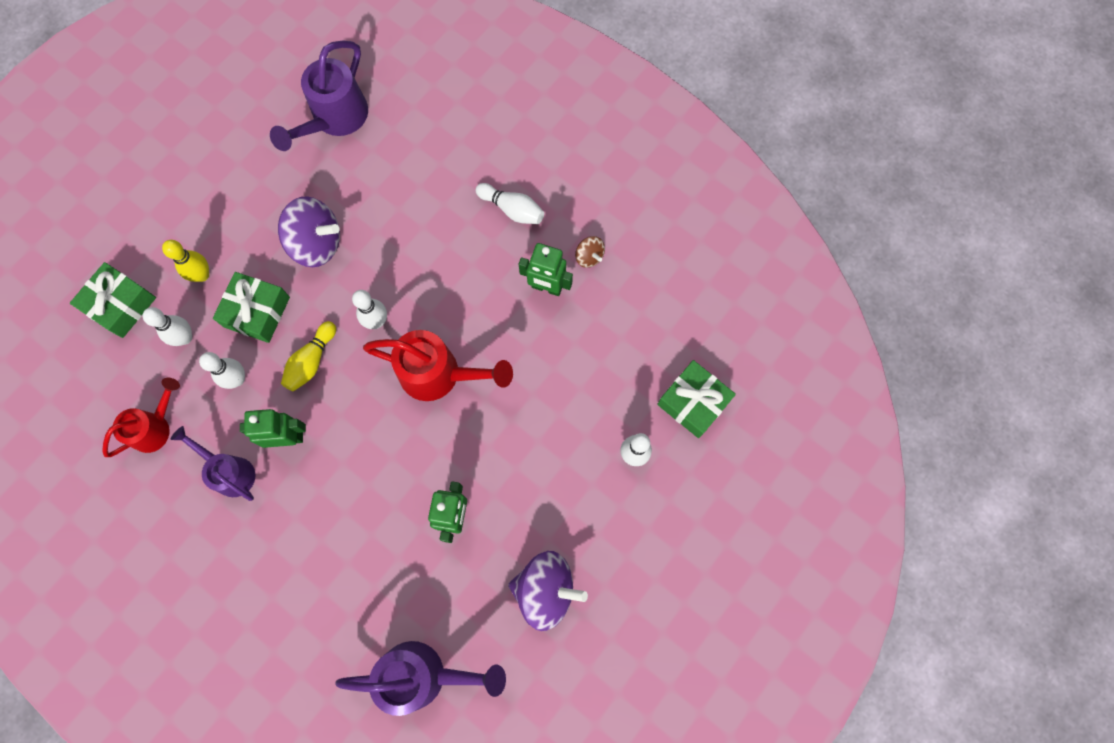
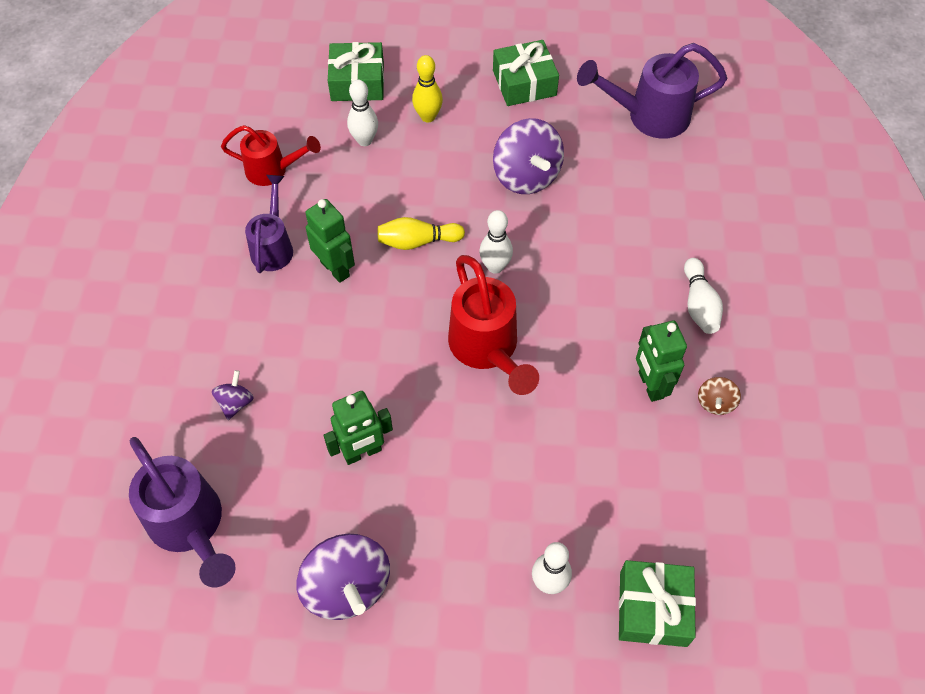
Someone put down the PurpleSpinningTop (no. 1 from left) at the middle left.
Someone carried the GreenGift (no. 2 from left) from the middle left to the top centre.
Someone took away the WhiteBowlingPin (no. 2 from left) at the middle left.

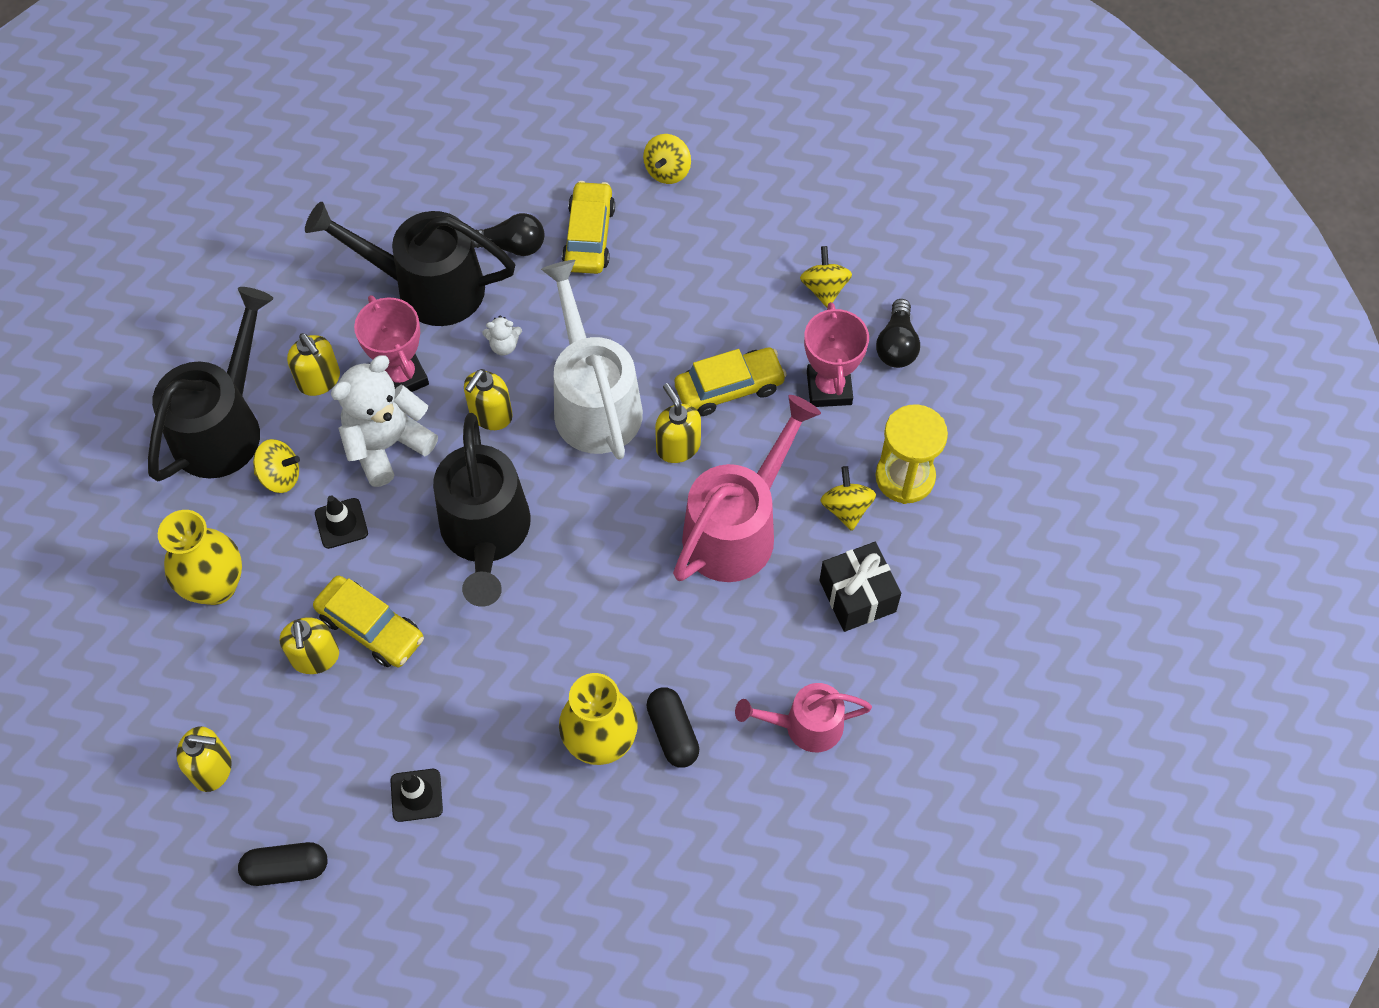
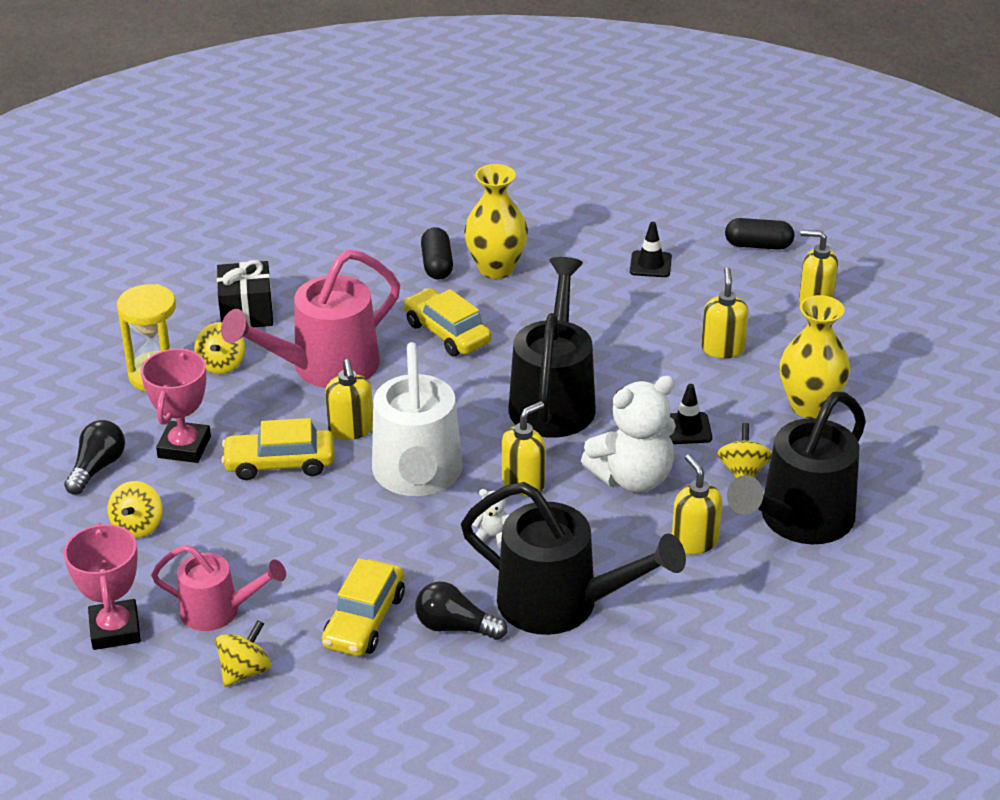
Someone carried the PinkTrophy (no. 1 from left) from the middle left to the bottom left.
Someone carried the PinkWateringCan (no. 2 from left in the first image) from the bottom centre to the bottom left.
Someone carried the YellowCar (no. 1 from left in the first image) from the middle left to the centre.
Someone rotated the YellowSpinningTop (no. 1 from left in the first image) at the middle left by 75 degrees clockwise.

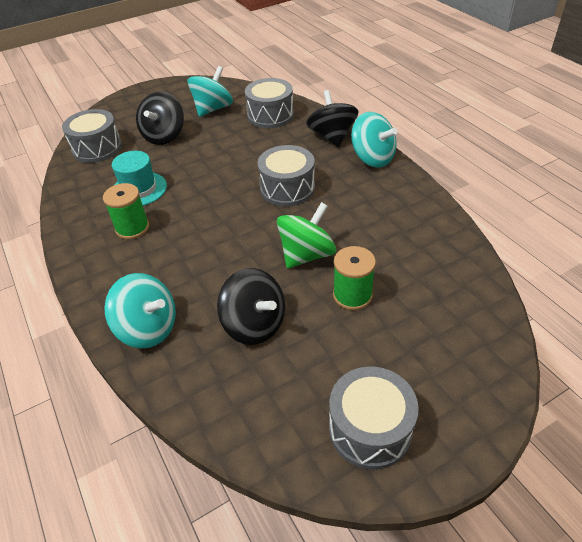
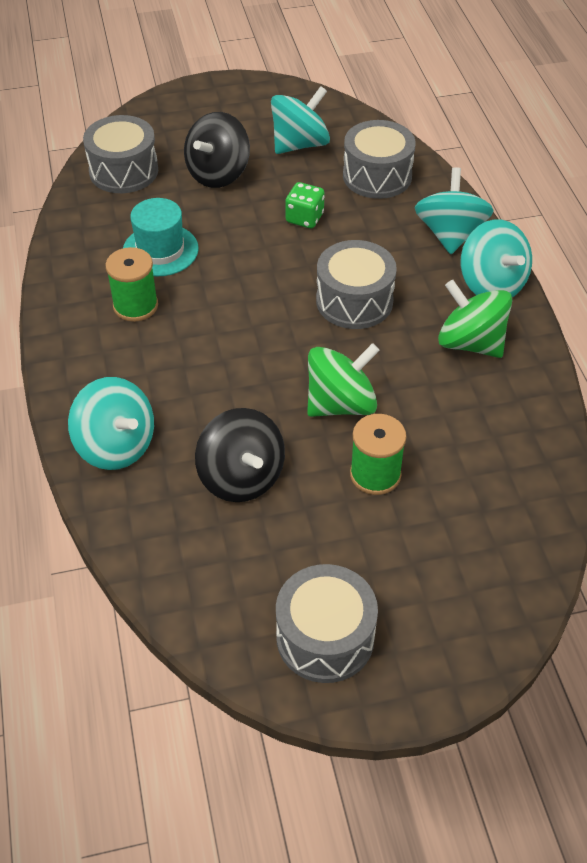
Someone put down the GreenDice at the top centre.
Someone repainted the BlackSpinningTop (no. 3 from left) at the top centre, which became the TurquoiseSpinningTop (no. 3 from left) at the top right.
Someone put down the GreenSpinningTop (no. 2 from left) at the middle right.

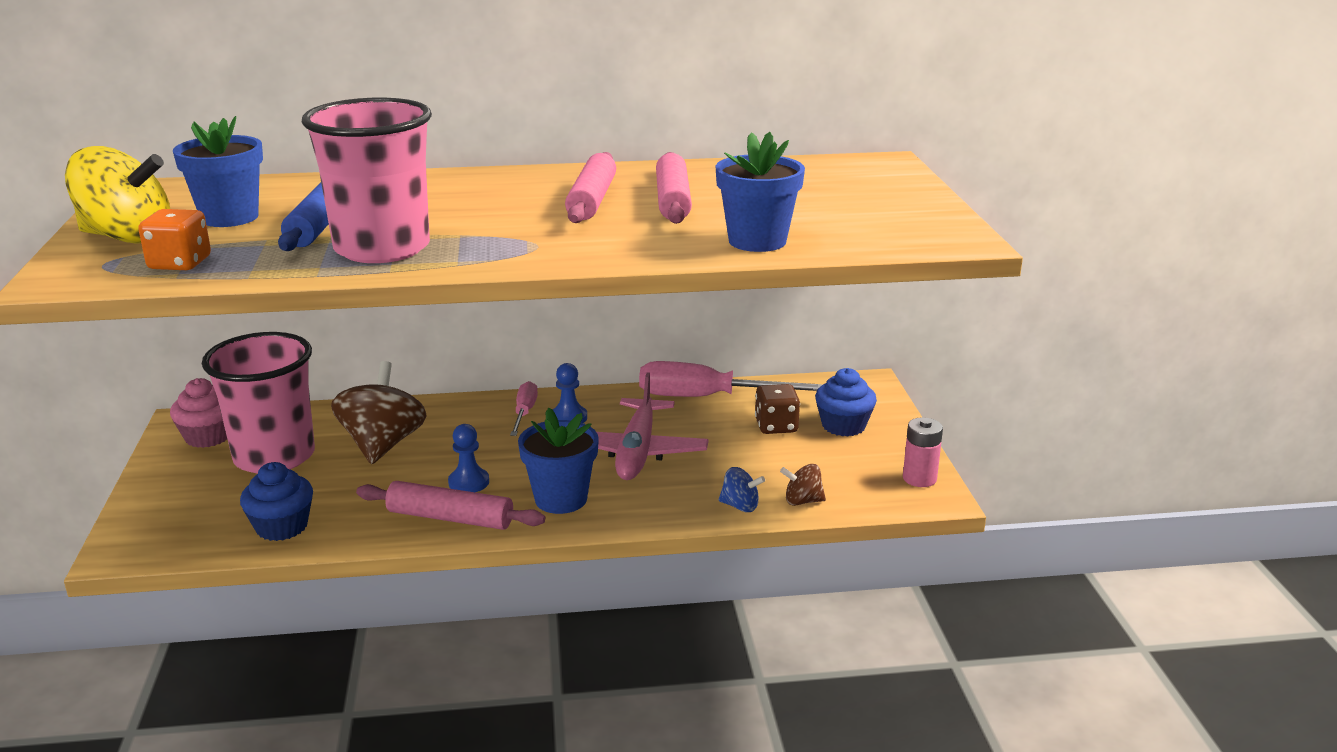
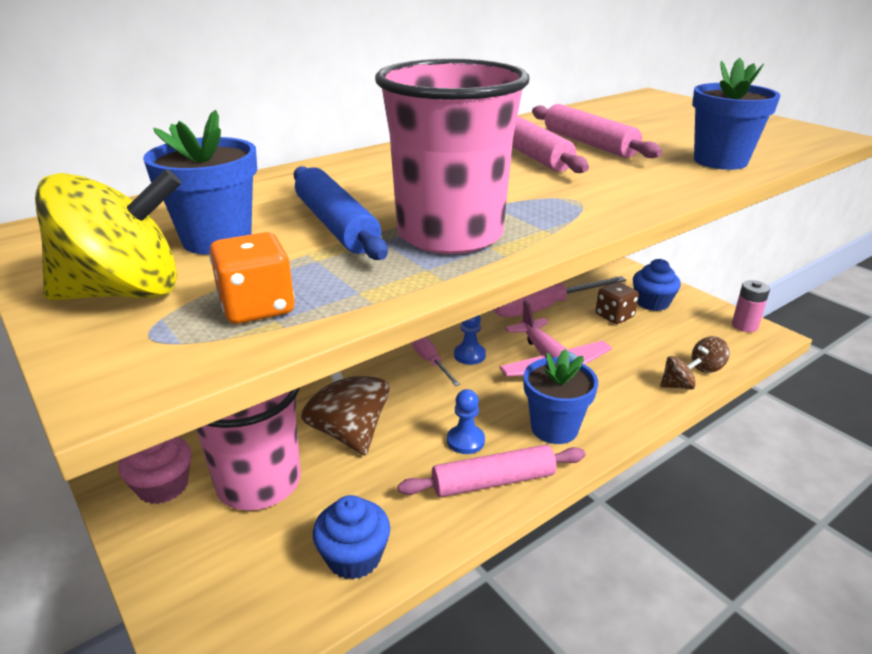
Someone repainted the BlueSpinningTop at the centre, which became the BrownSpinningTop (no. 2 from left) at the middle right.

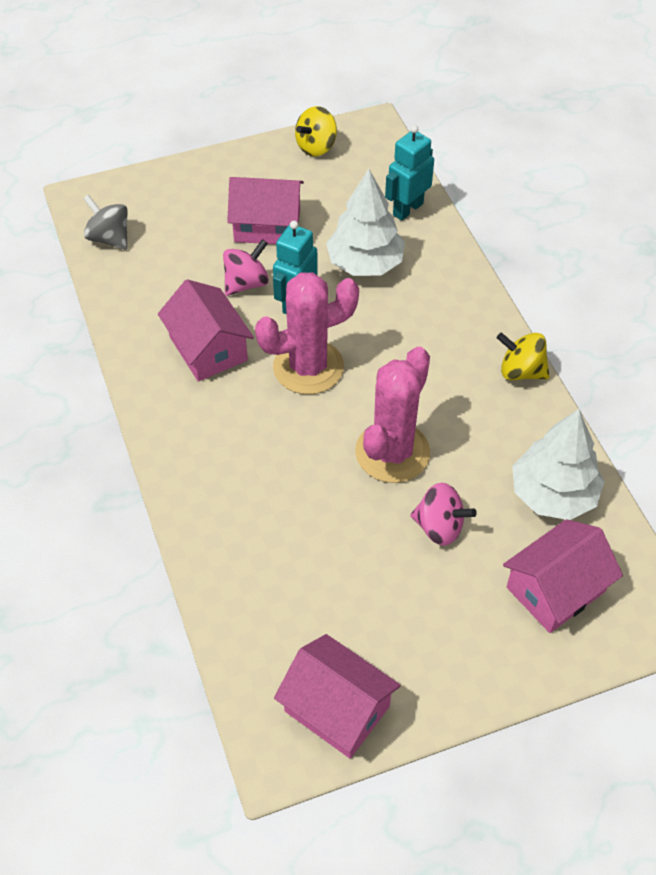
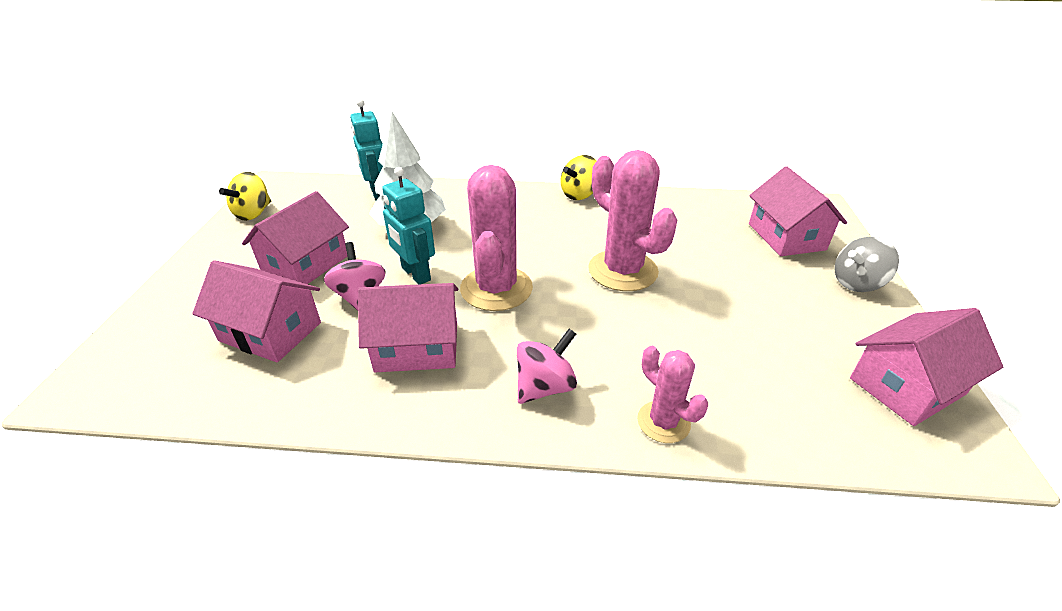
Someone put down the PinkHouse (no. 1 from left) at the middle left.
Someone rotated the YellowSpinningTop (no. 1 from left) at the top centre by 45 degrees clockwise.
Someone carried the PinkSpinningTop (no. 2 from left) from the middle right to the centre.
Someone put down the PinkCactus (no. 3 from left) at the centre.
Someone carried the GreySpinningTop from the top left to the middle right.
Someone took away the WhiteTree (no. 2 from left) at the middle right.

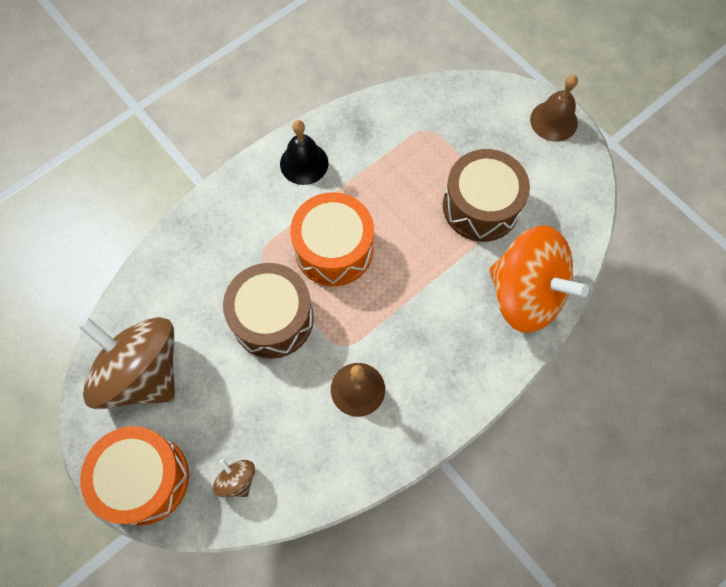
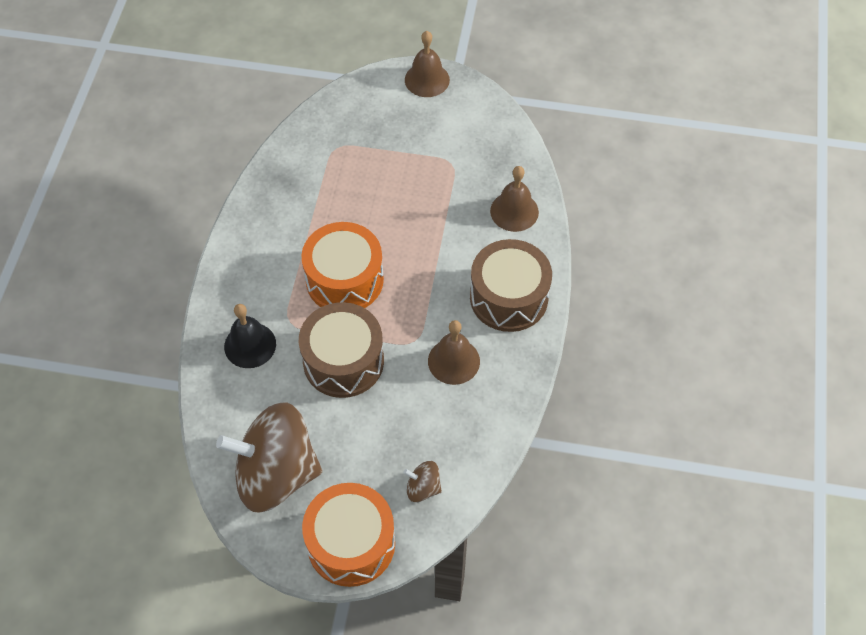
Someone carried the BlackBell from the top centre to the middle left.
Someone carried the BrownDrum (no. 2 from left) from the top right to the centre.
Someone swapped the OrangeSpinningTop at the middle right for the BrownBell (no. 3 from left) at the top centre.

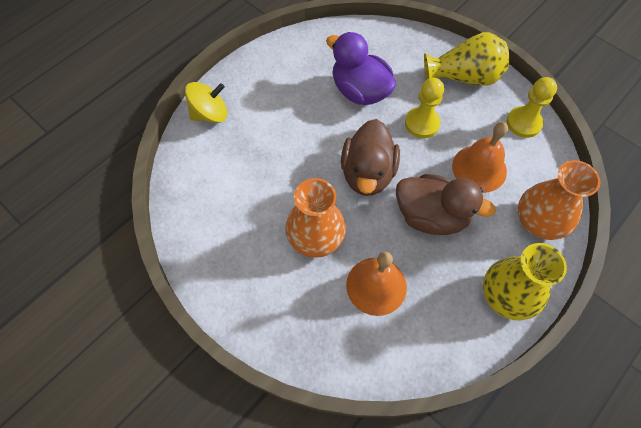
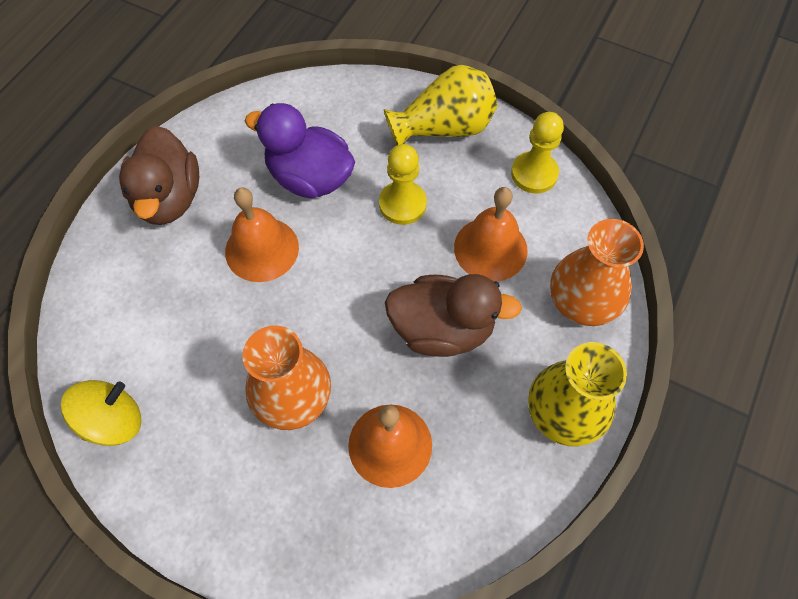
Someone carried the YellowSpinningTop from the top left to the bottom left.
Someone carried the BrownDuck (no. 1 from left) from the centre to the top left.
Someone put down the OrangeBell (no. 1 from left) at the middle left.

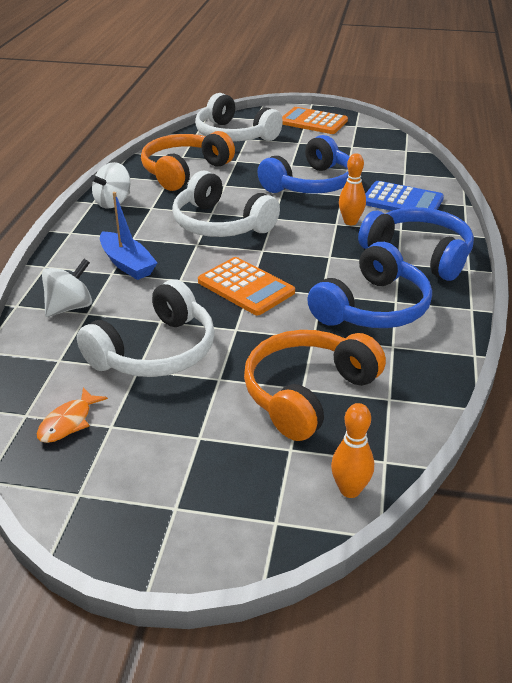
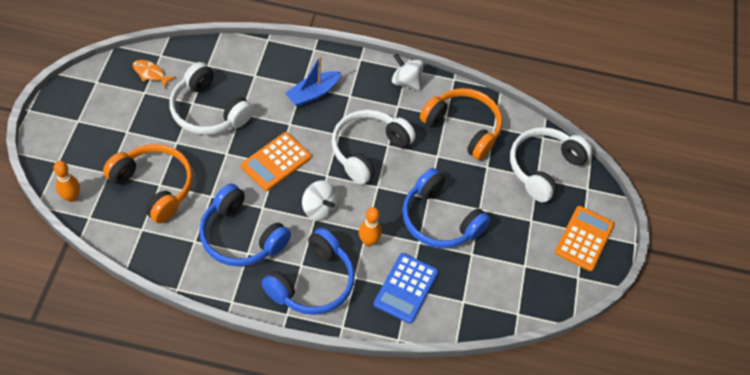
Someone carried the WhiteSpinningTop (no. 1 from left) from the middle left to the centre.

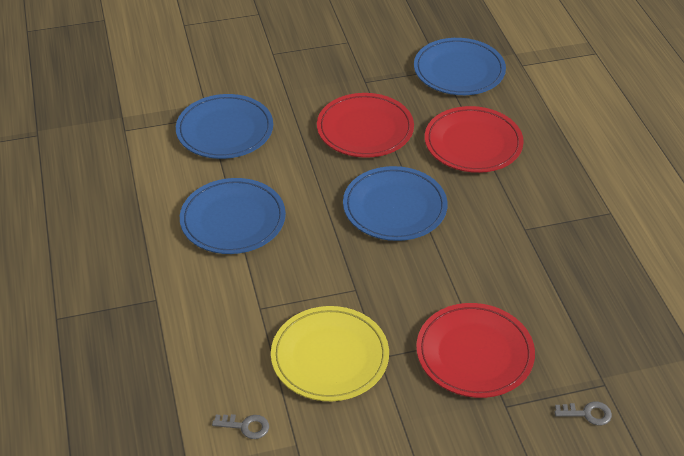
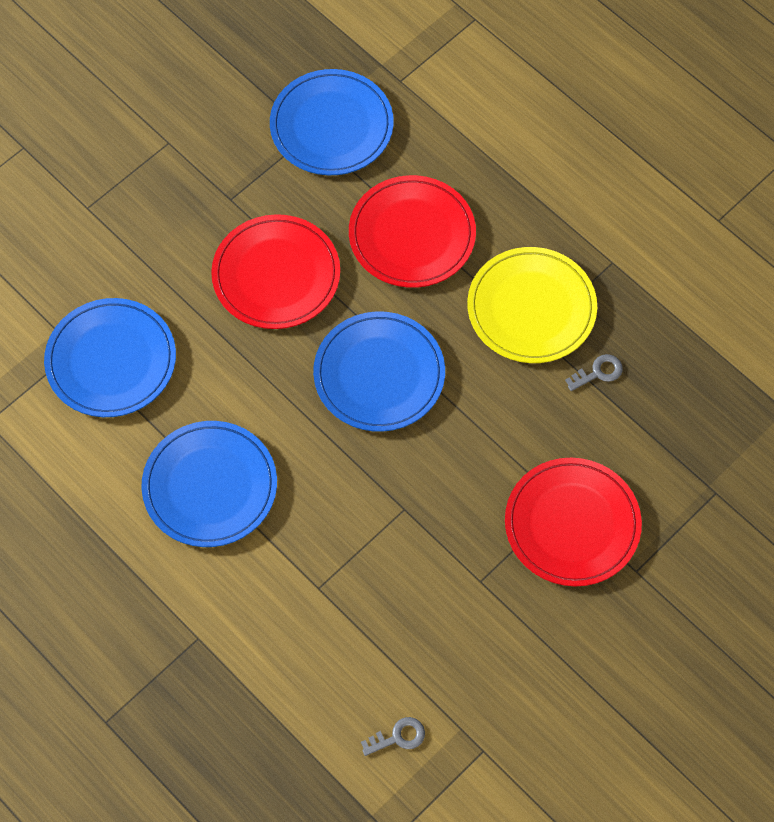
Someone carried the YellowPlate from the bottom centre to the middle right.
Someone carried the GreyKey (no. 2 from left) from the bottom right to the middle right.

